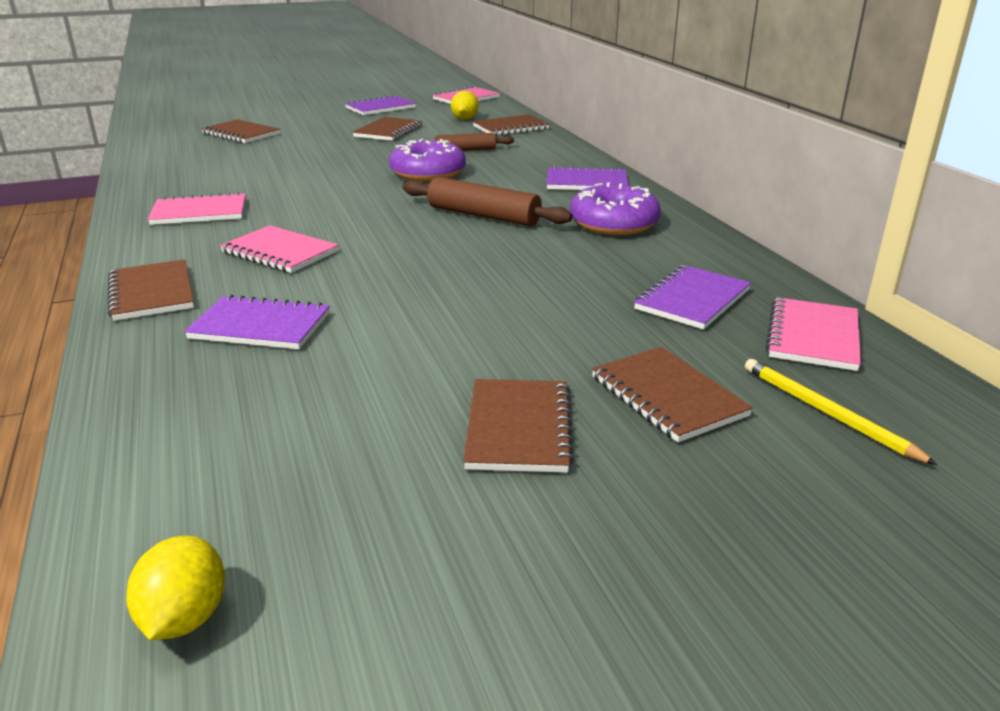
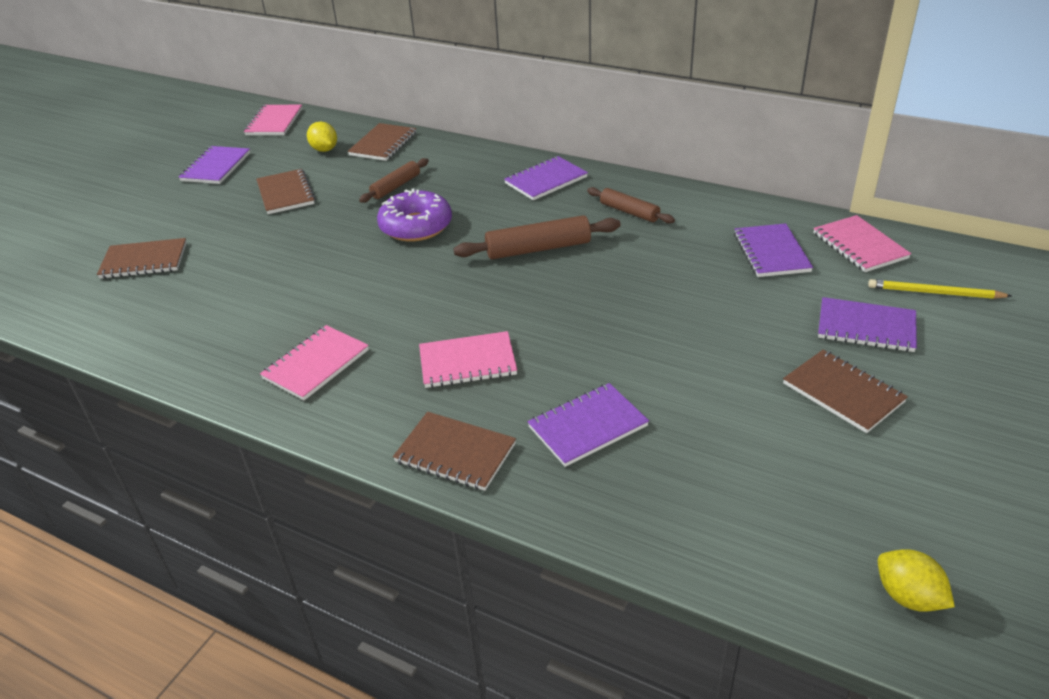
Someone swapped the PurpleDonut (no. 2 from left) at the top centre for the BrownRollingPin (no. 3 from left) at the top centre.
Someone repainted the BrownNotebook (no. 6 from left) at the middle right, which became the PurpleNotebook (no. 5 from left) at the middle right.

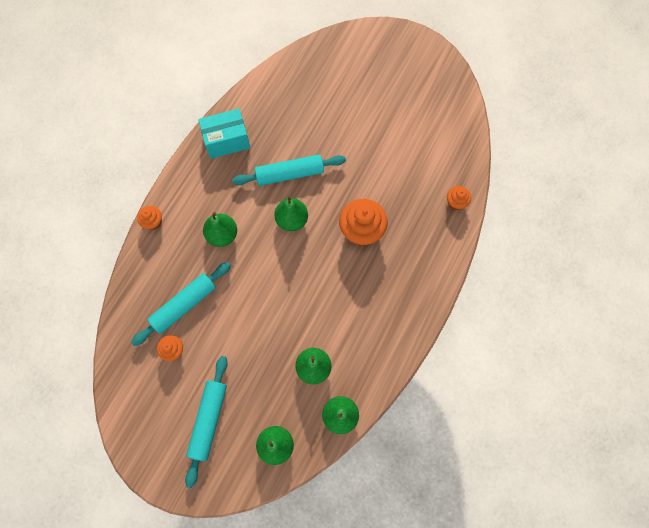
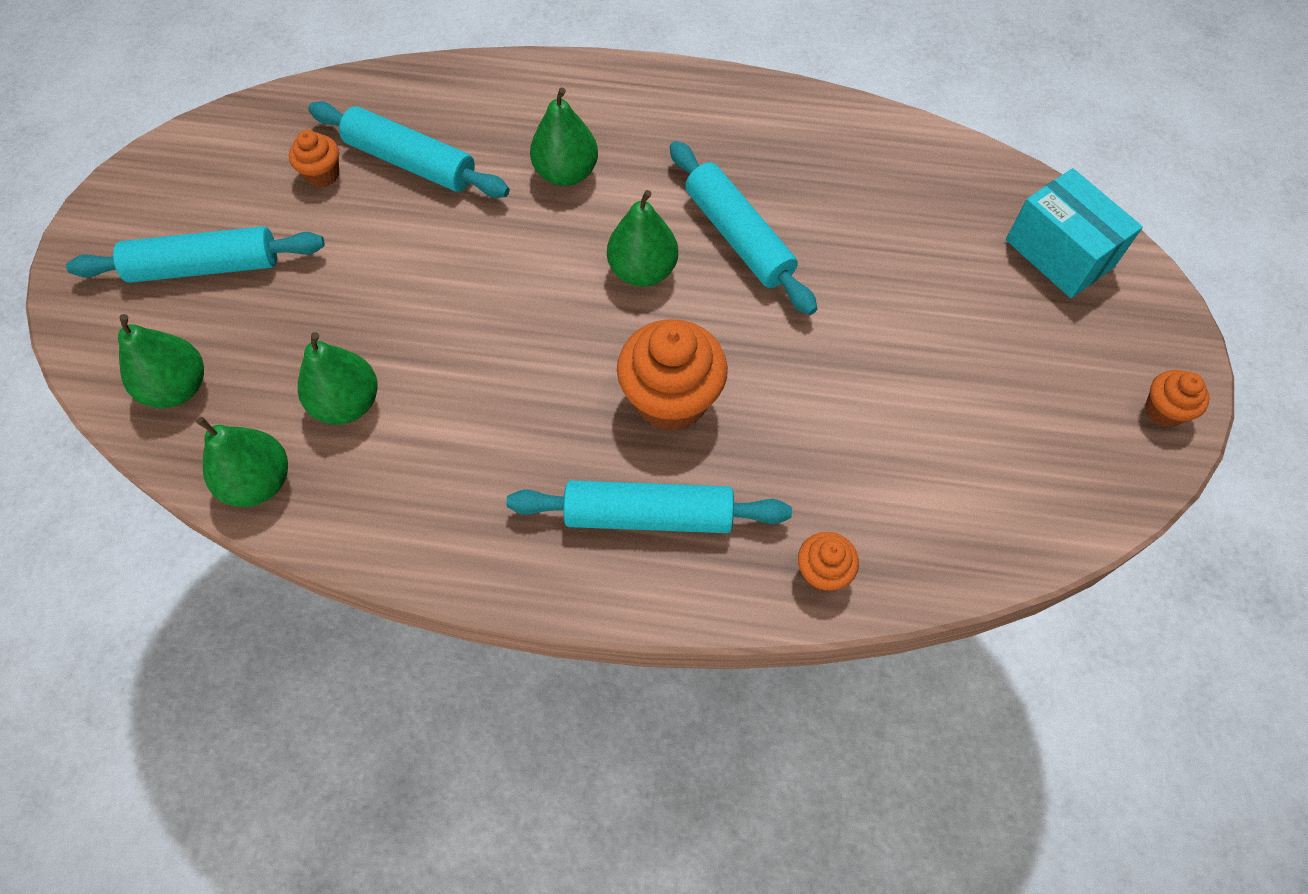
Someone put down the TurquoiseRollingPin (no. 3 from left) at the centre.
Someone carried the TurquoiseBox from the top centre to the top right.
Someone carried the OrangeCupcake (no. 1 from left in the first image) from the middle left to the middle right.

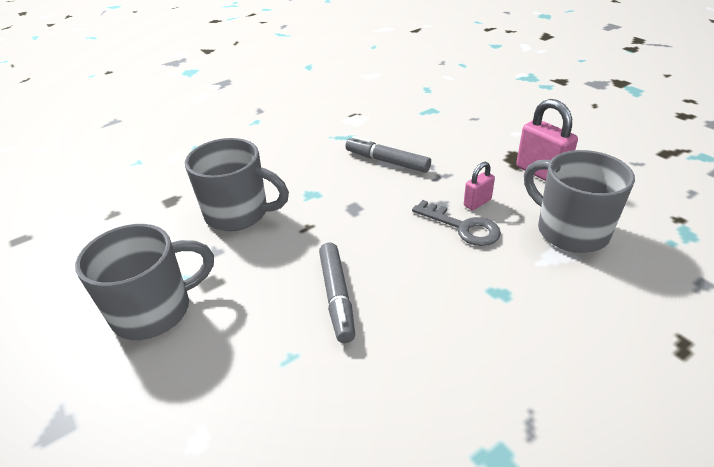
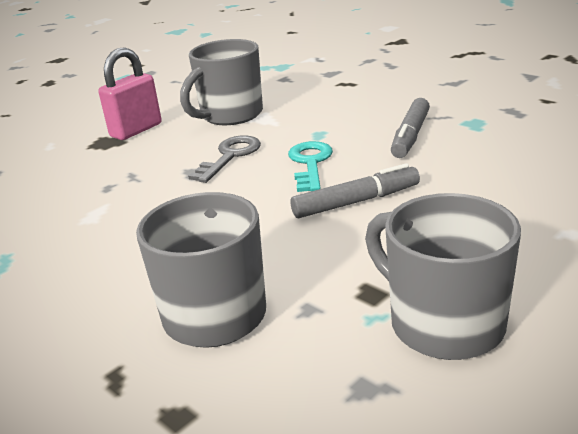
Someone put down the TurquoiseKey at the centre.
Someone carried the GreyMarker (no. 2 from left) from the top centre to the top right.
Someone took away the PinkPadlock (no. 1 from left) at the middle right.

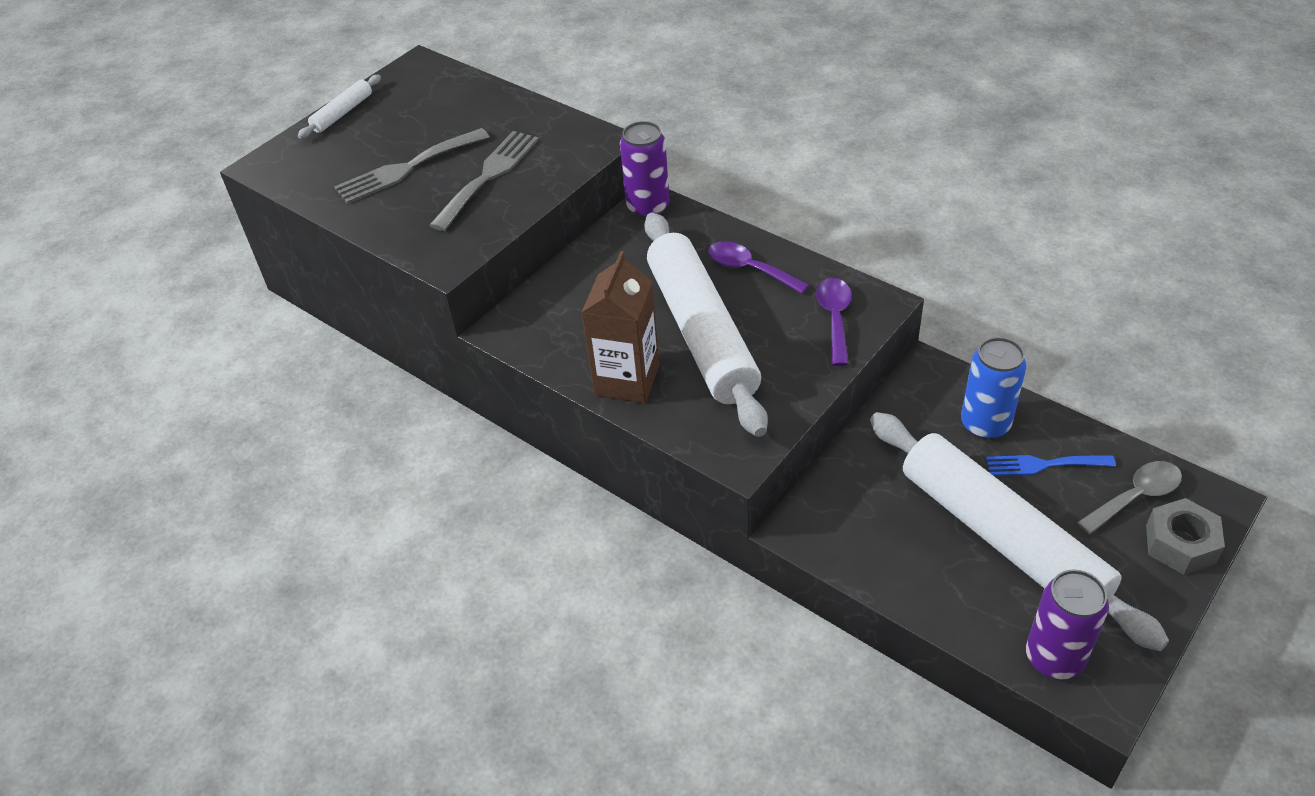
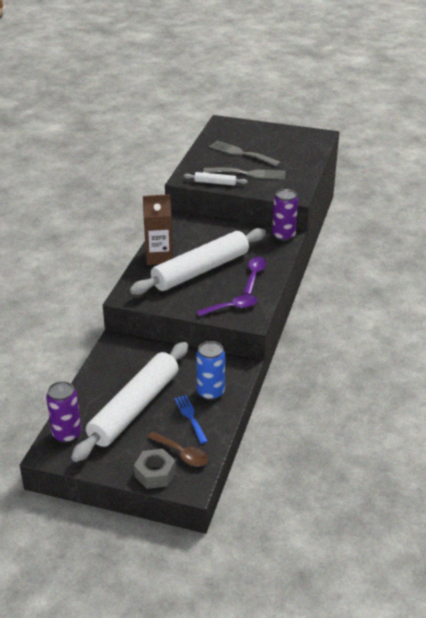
Someone repainted the GreySpoon at the middle right, which became the BrownSpoon at the bottom centre.
Someone carried the WhiteRollingPin (no. 1 from left in the first image) from the top left to the top centre.

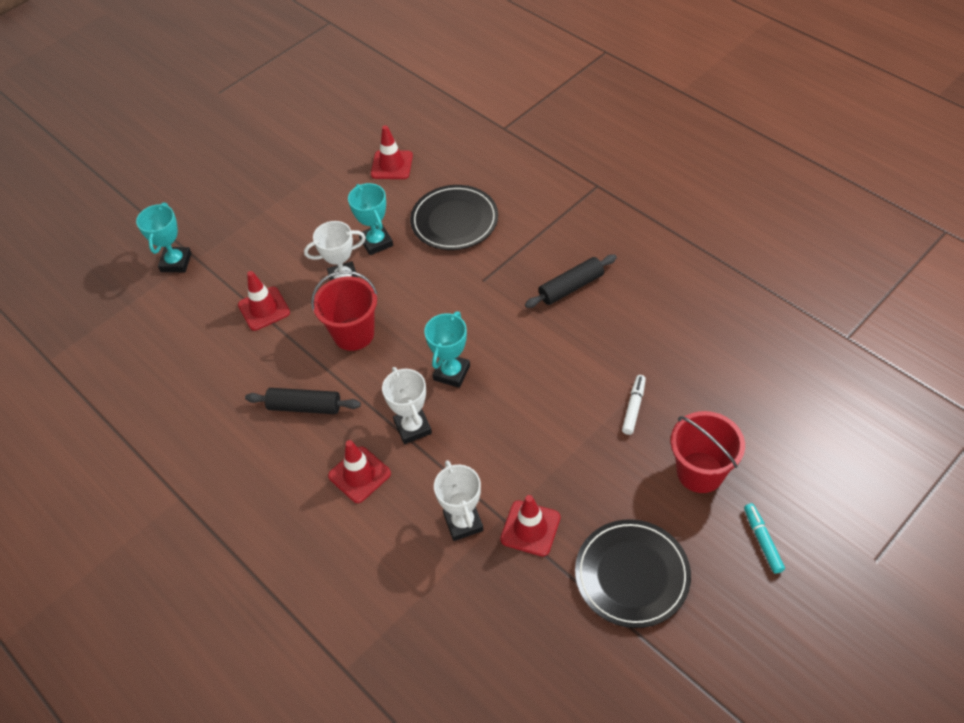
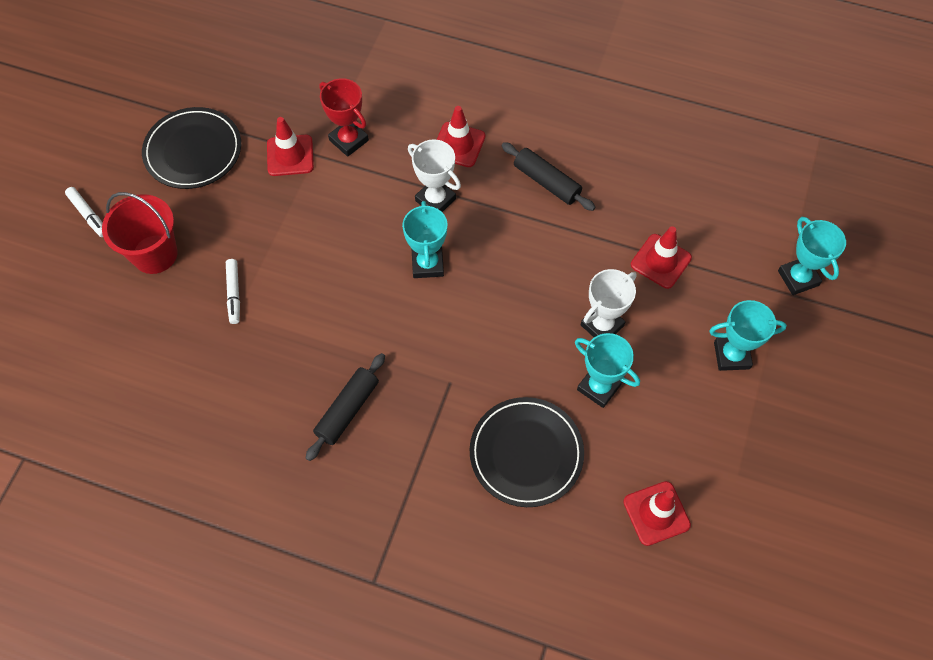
Someone repainted the TurquoiseMarker at the bottom right, which became the WhiteMarker (no. 1 from left) at the top left.
Someone repainted the WhiteTrophy (no. 3 from left) at the bottom centre, which became the RedTrophy at the top centre.
Someone rotated the BlackRollingPin (no. 1 from left in the first image) at the middle left by 60 degrees clockwise.
Someone put down the TurquoiseTrophy (no. 3 from left) at the middle right.
Someone took away the RedBucket (no. 1 from left) at the centre.

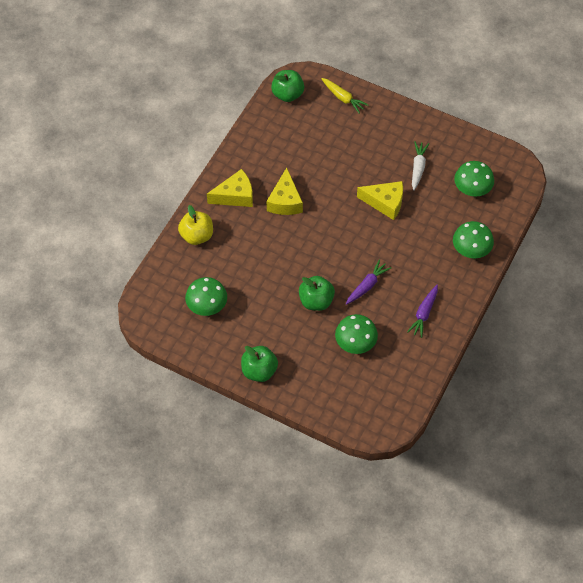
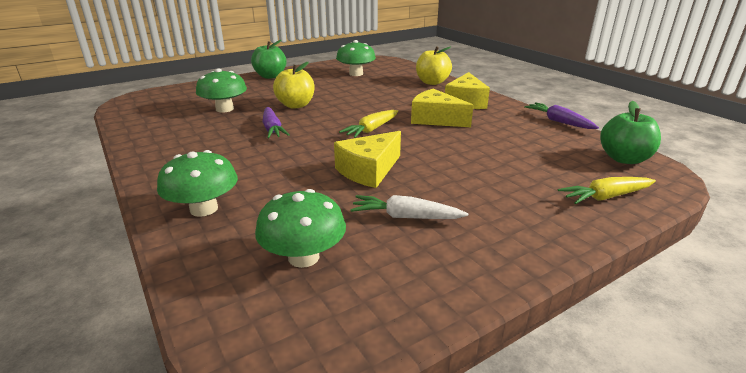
Someone repainted the GreenApple (no. 3 from left) at the centre, which became the YellowApple (no. 1 from left) at the top centre.
Someone put down the YellowCarrot (no. 1 from left) at the top centre.
Someone rotated the WhiteCarrot at the top right by 150 degrees clockwise.
Someone carried the PurpleCarrot (no. 2 from left) from the middle right to the top right.

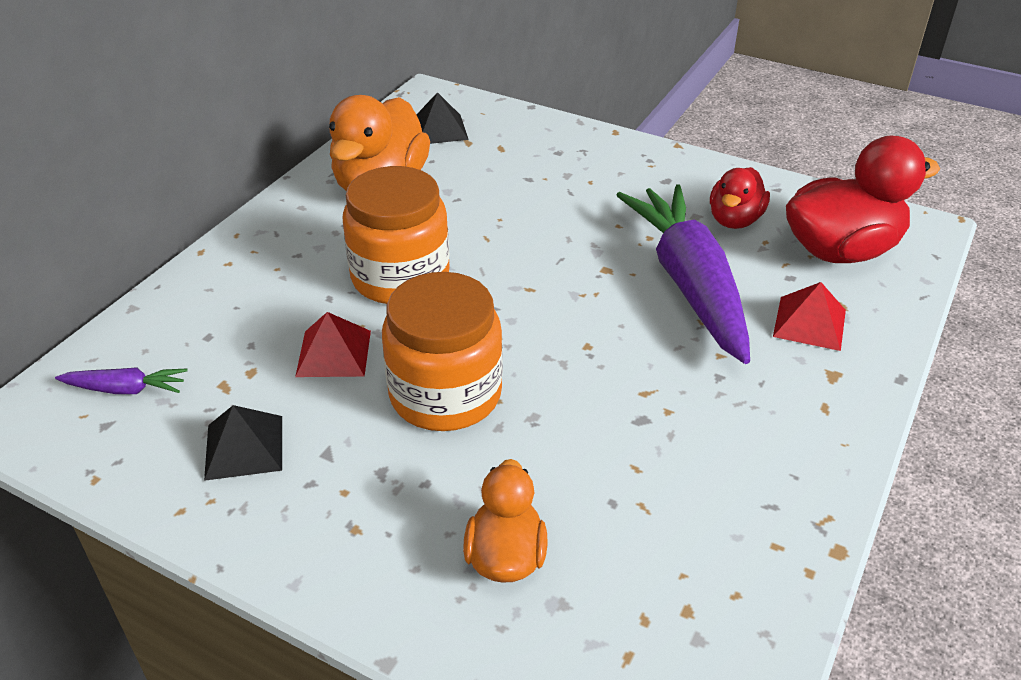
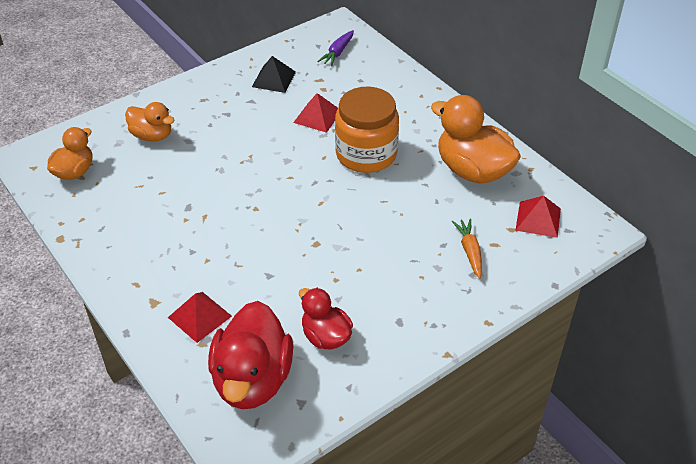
Someone put down the OrangeDuck (no. 1 from left) at the top left.
Someone put down the OrangeCarrot at the middle right.
Someone repainted the BlackPyramid (no. 2 from left) at the top centre, which became the RedPyramid (no. 3 from left) at the middle right.
Someone took away the OrangeJar (no. 2 from left) at the centre.
Someone took away the PurpleCarrot (no. 2 from left) at the middle right.

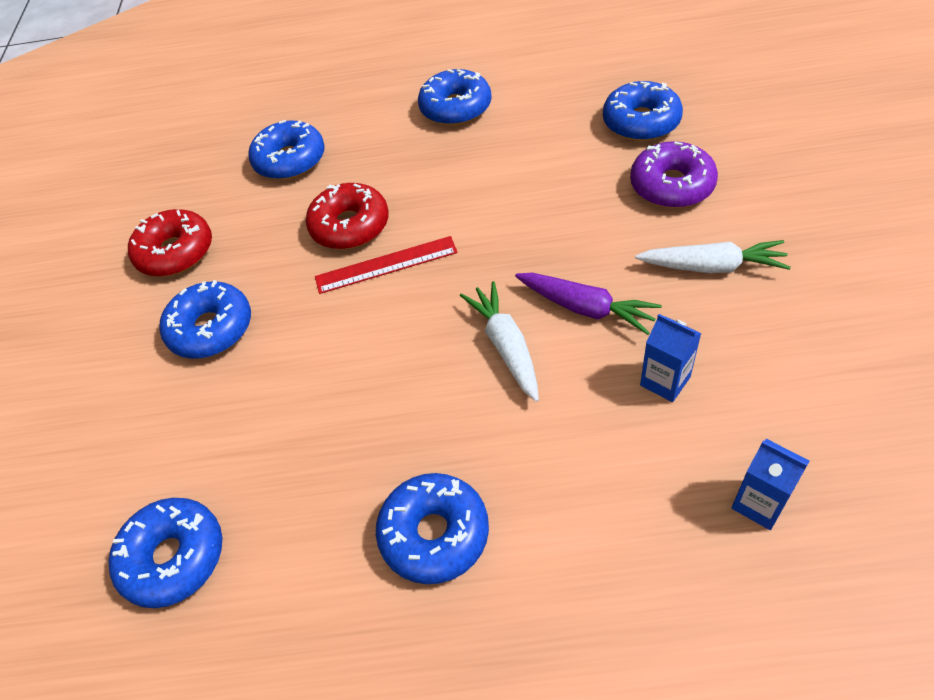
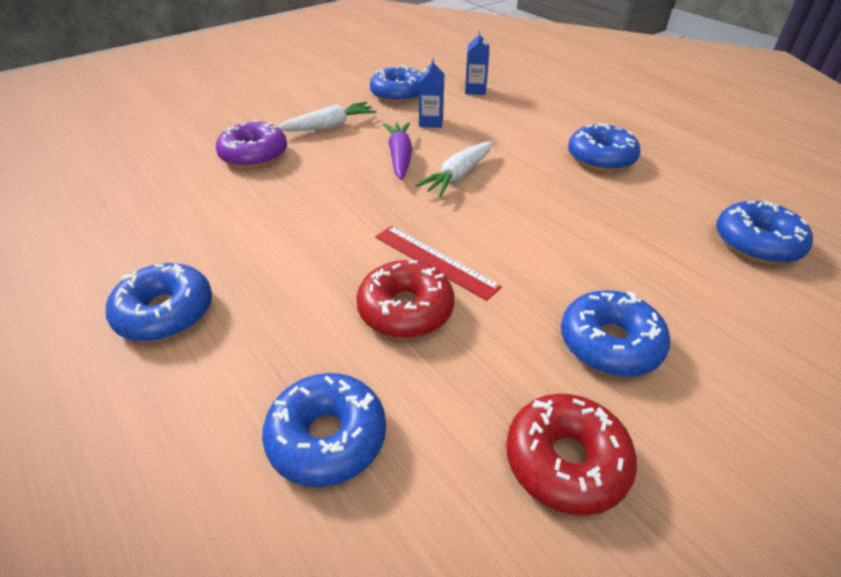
Someone rotated the WhiteCarrot (no. 2 from left in the first image) at the middle right by 90 degrees clockwise.
Someone carried the BlueDonut (no. 6 from left in the first image) from the top right to the top centre.

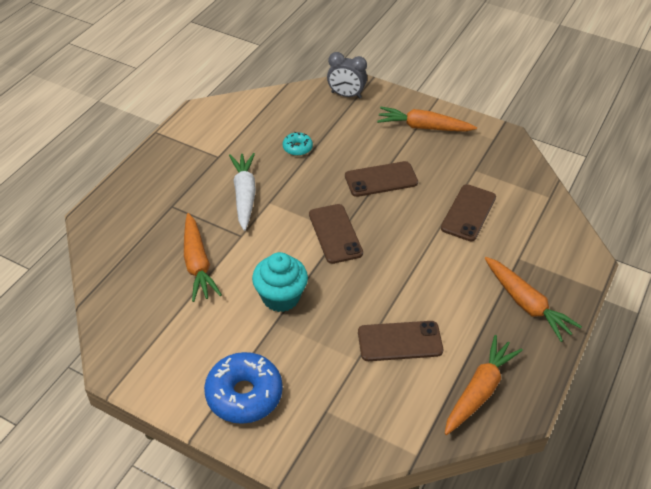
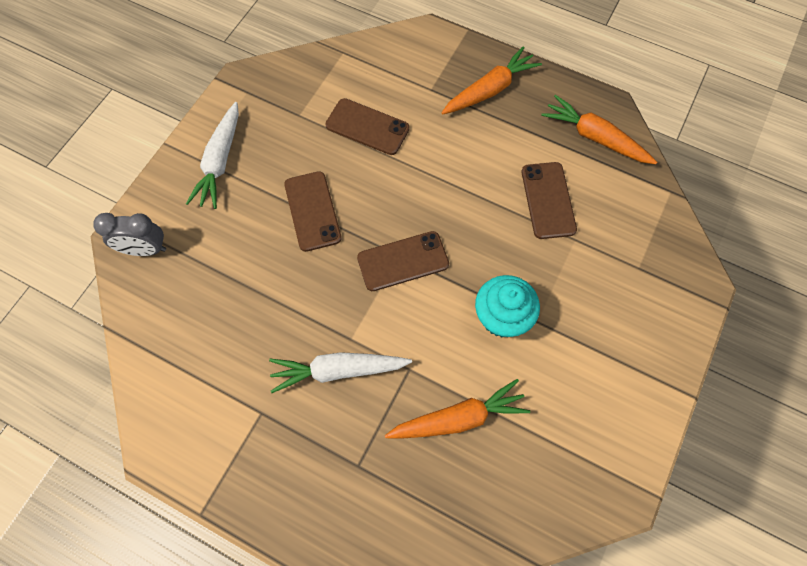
Someone rotated the GreyClock at the top centre by 75 degrees clockwise.
Someone repainted the OrangeCarrot (no. 2 from left) at the top centre, which became the WhiteCarrot (no. 1 from left) at the top left.
Someone took away the BlueDonut at the bottom centre.
Someone took away the TurquoiseDonut at the top centre.

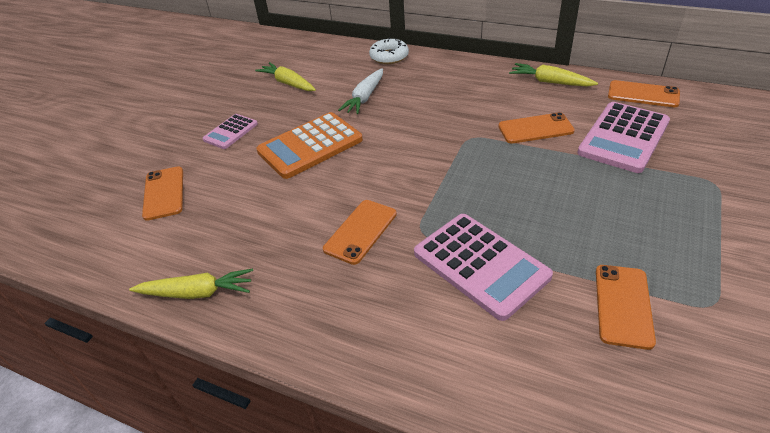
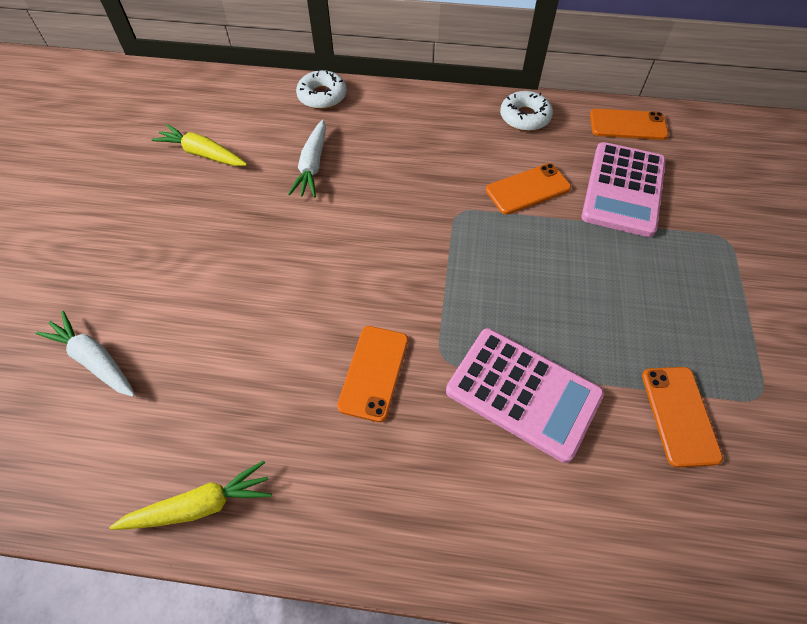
Someone swapped the OrangePhone (no. 1 from left) at the middle left for the WhiteCarrot (no. 1 from left) at the middle left.
Someone swapped the YellowCarrot (no. 3 from left) at the top right for the WhiteDonut (no. 2 from left) at the top centre.
Someone took away the PinkCalculator (no. 1 from left) at the top left.
Someone took away the OrangeCalculator at the centre.

